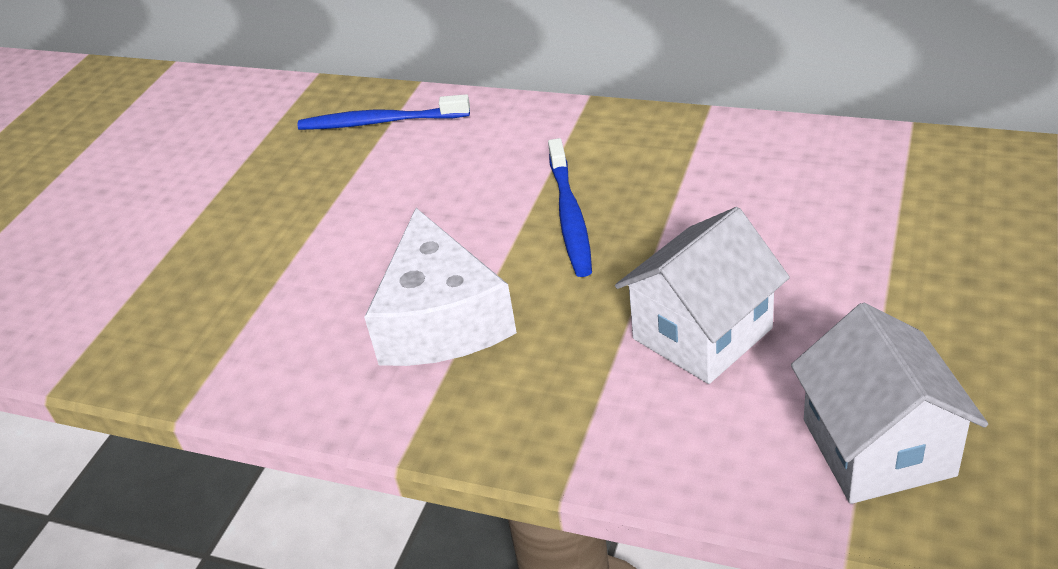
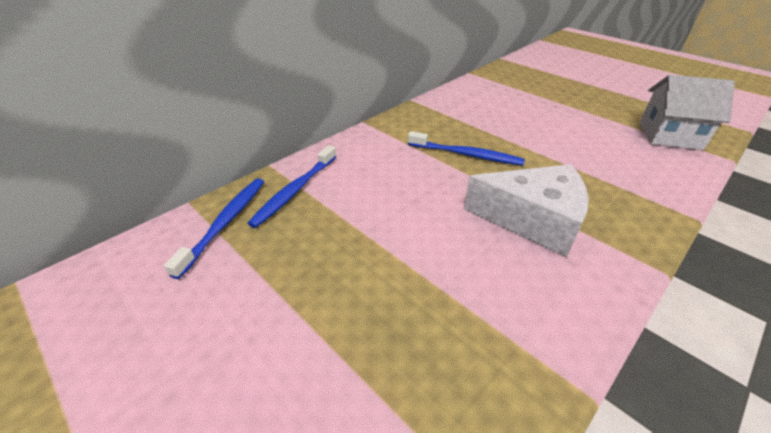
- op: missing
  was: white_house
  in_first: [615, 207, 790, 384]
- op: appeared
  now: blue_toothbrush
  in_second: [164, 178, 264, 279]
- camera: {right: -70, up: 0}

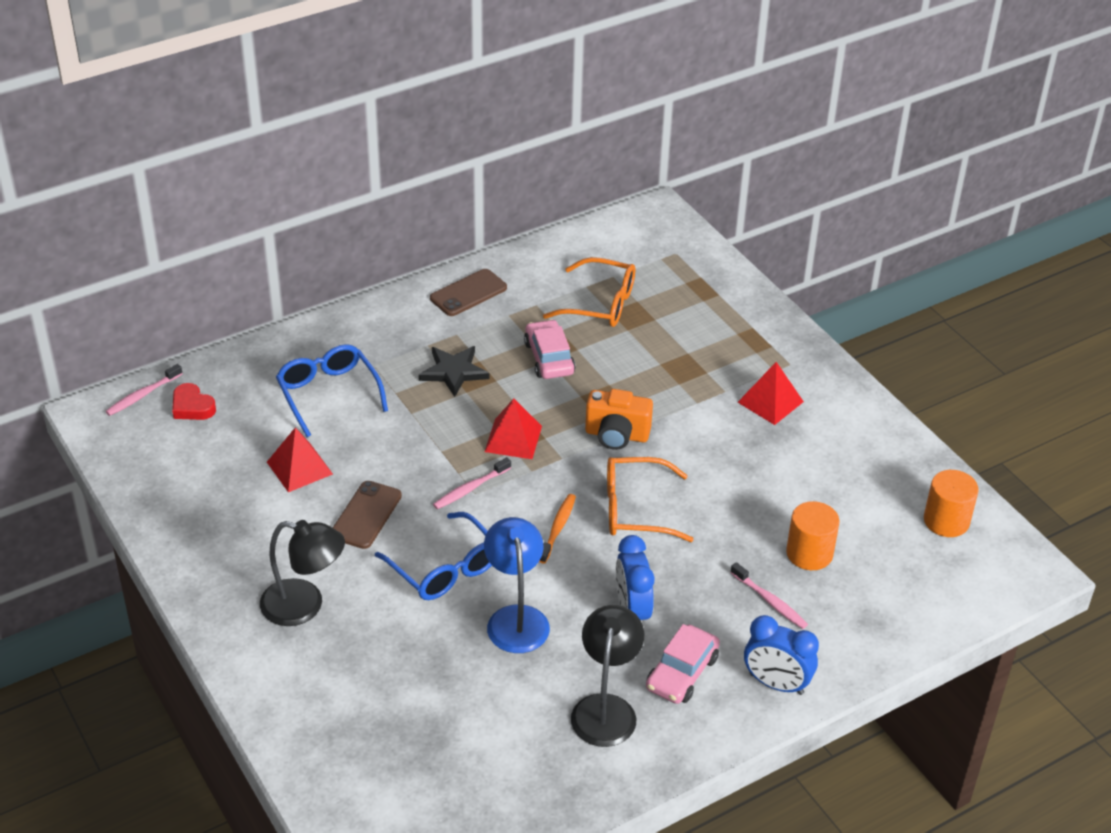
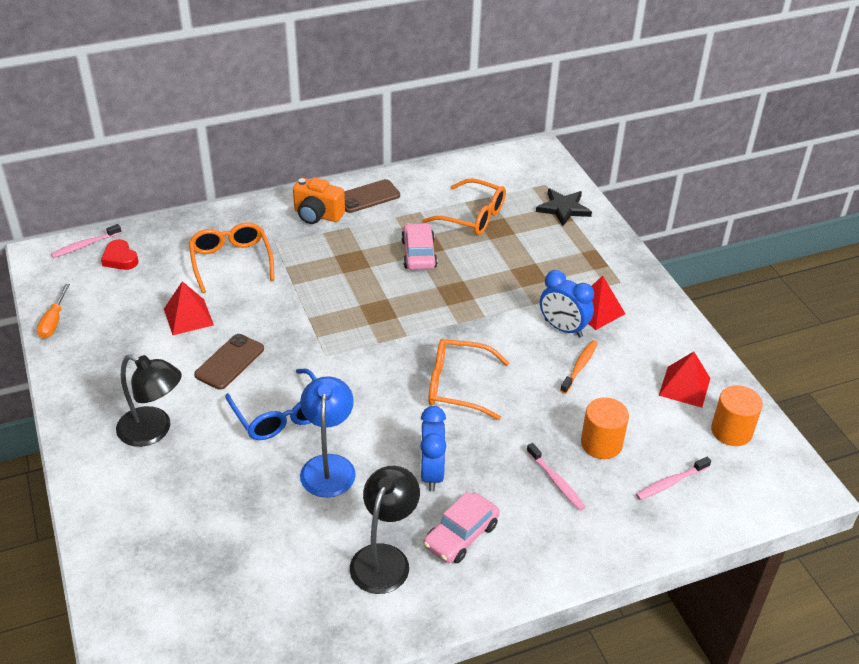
- op: appeared
  now: orange_screwdriver
  in_second: [37, 284, 70, 339]
- op: relocated
  was: black_star
  in_first: [419, 346, 490, 397]
  in_second: [536, 189, 592, 226]
- op: relocated
  was: pink_toothbrush
  in_first: [433, 457, 511, 509]
  in_second: [636, 457, 711, 500]
- op: relocated
  was: red_pyramid
  in_first: [485, 398, 542, 459]
  in_second: [659, 351, 711, 408]
- op: relocated
  was: orange_toothbrush
  in_first: [539, 494, 576, 564]
  in_second: [560, 340, 598, 394]
- op: relocated
  was: orange_camera
  in_first: [585, 389, 653, 450]
  in_second: [293, 177, 345, 224]
- op: relocated
  was: blue_clock
  in_first: [744, 615, 819, 695]
  in_second: [540, 270, 594, 337]
- op: colour
  was: blue_glasses
  now: orange_glasses
  in_first: [276, 344, 388, 437]
  in_second: [189, 222, 274, 293]
- camera: {right: 10, up: 0}

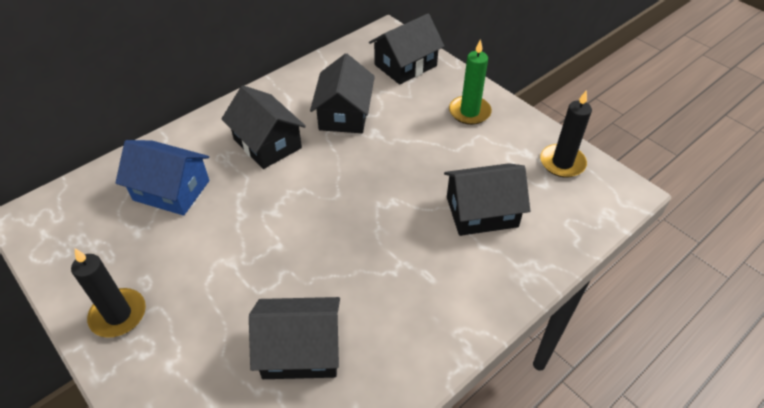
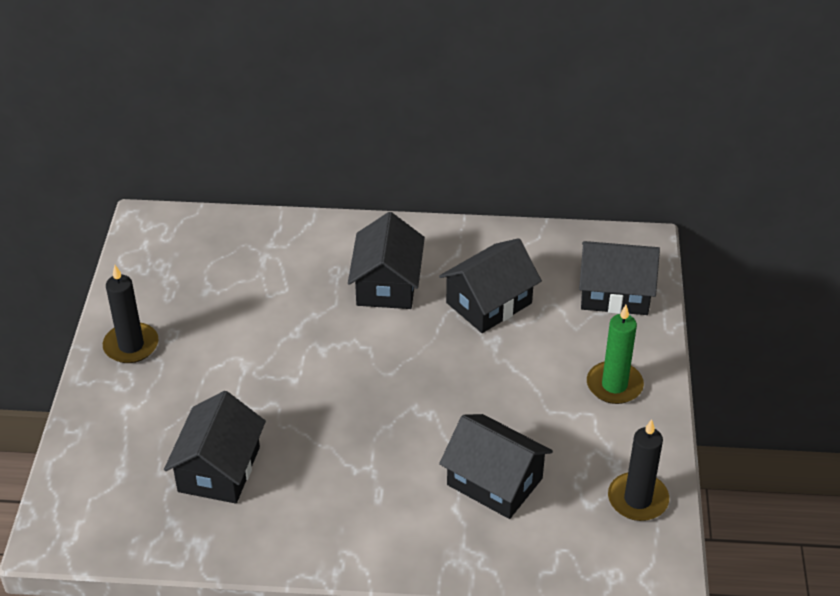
- op: missing
  was: blue_house
  in_first: [115, 140, 209, 216]
- op: spun
  was: black_house
  in_first: [249, 297, 340, 379]
  in_second: [164, 391, 266, 504]
  clockwise: 60
- camera: {right: 45, up: -5}

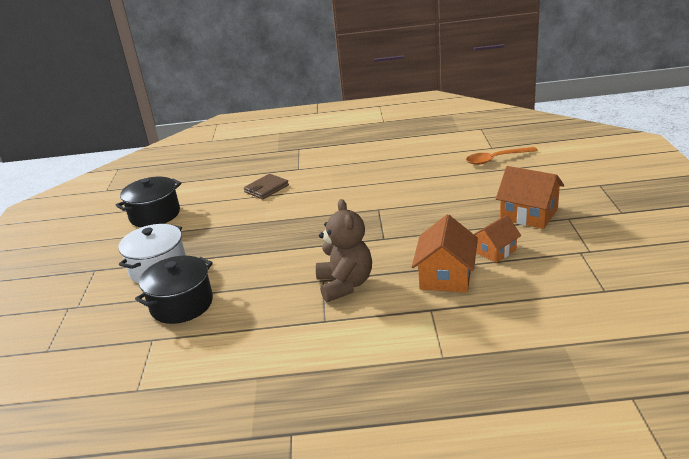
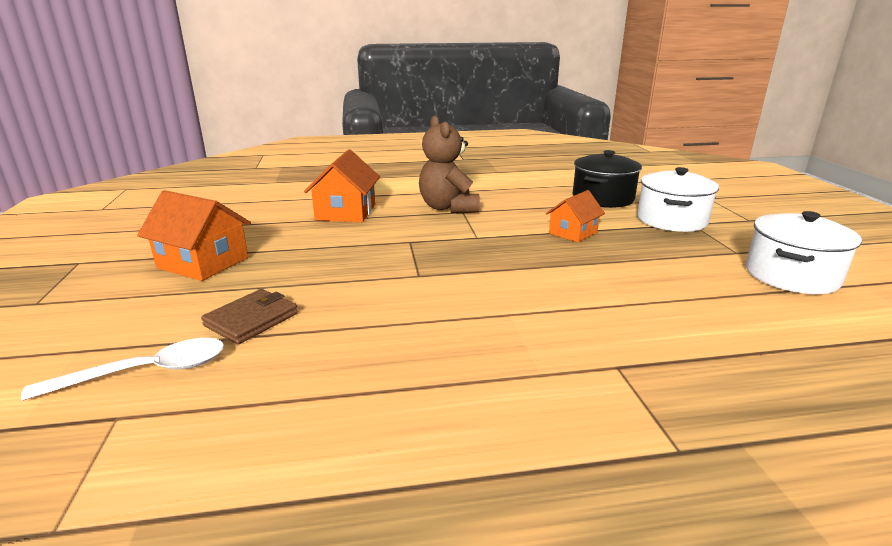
- op: relocated
  was: brown_wallet
  in_first: [243, 174, 289, 200]
  in_second: [201, 289, 298, 344]
- op: relocated
  was: orange_house
  in_first: [474, 215, 521, 263]
  in_second: [546, 190, 605, 242]
- op: colour
  was: black_pot
  now: white_pot
  in_first: [115, 176, 181, 227]
  in_second: [746, 211, 862, 294]
- op: colour
  was: orange_spoon
  now: white_spoon
  in_first: [466, 147, 538, 165]
  in_second: [21, 338, 224, 401]
- camera: {right: 170, up: -5}

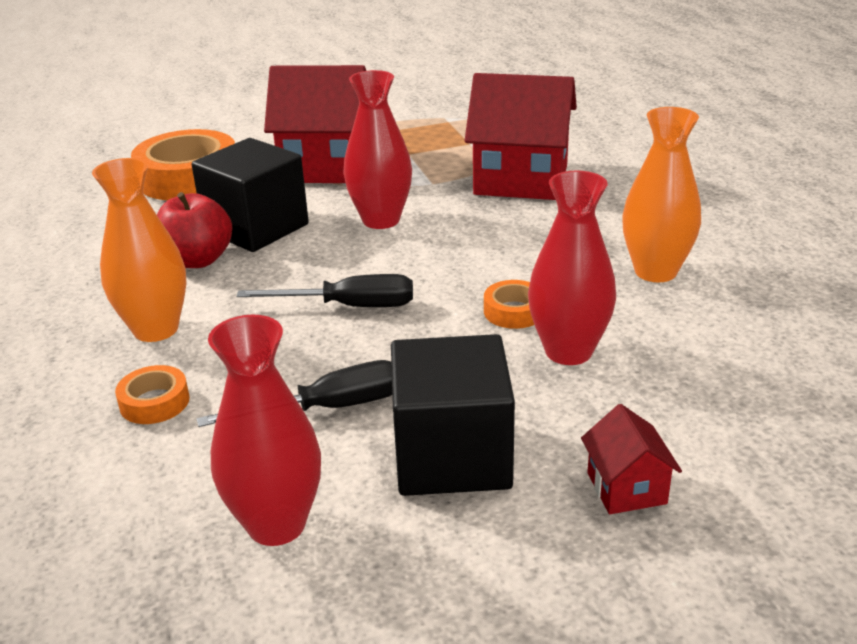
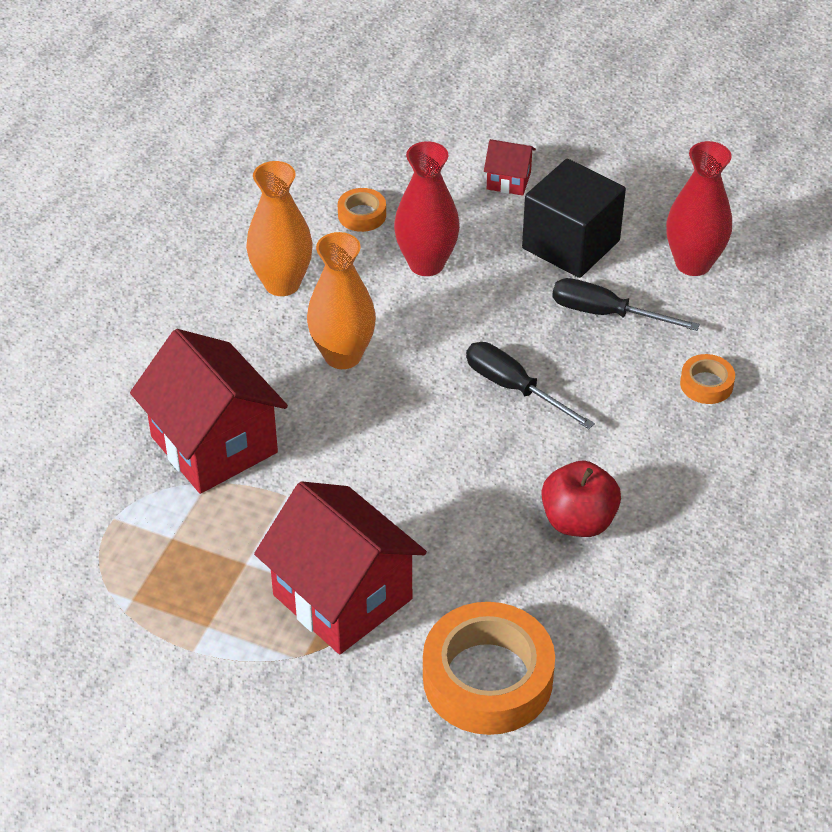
- op: missing
  was: black_cube
  in_first: [191, 138, 309, 252]
- op: missing
  was: red_vase
  in_first: [343, 70, 412, 229]
- op: relocated
  was: orange_vase
  in_first: [92, 158, 187, 342]
  in_second: [307, 232, 376, 369]
- op: relocated
  was: orange_tape
  in_first: [484, 280, 534, 329]
  in_second: [338, 188, 386, 232]
- op: spun
  was: red_house
  in_first: [581, 404, 682, 514]
  in_second: [484, 139, 536, 196]
  clockwise: 75
- camera: {right: -140, up: 15}

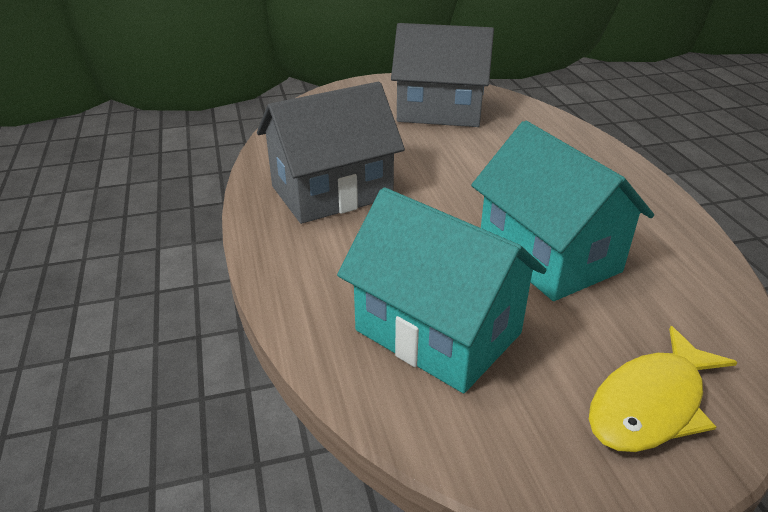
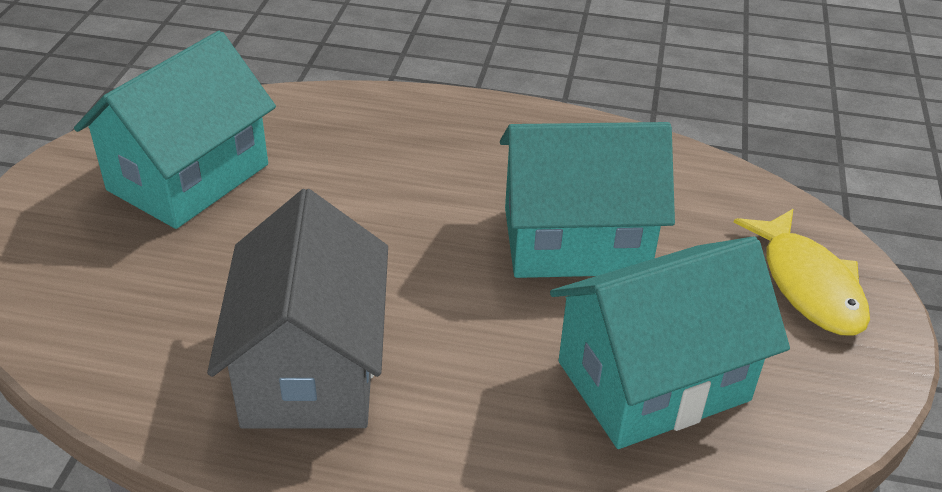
- op: colour
  was: grey_house
  now: turquoise_house
  in_first: [391, 23, 494, 127]
  in_second: [74, 31, 276, 229]
- camera: {right: -65, up: 5}

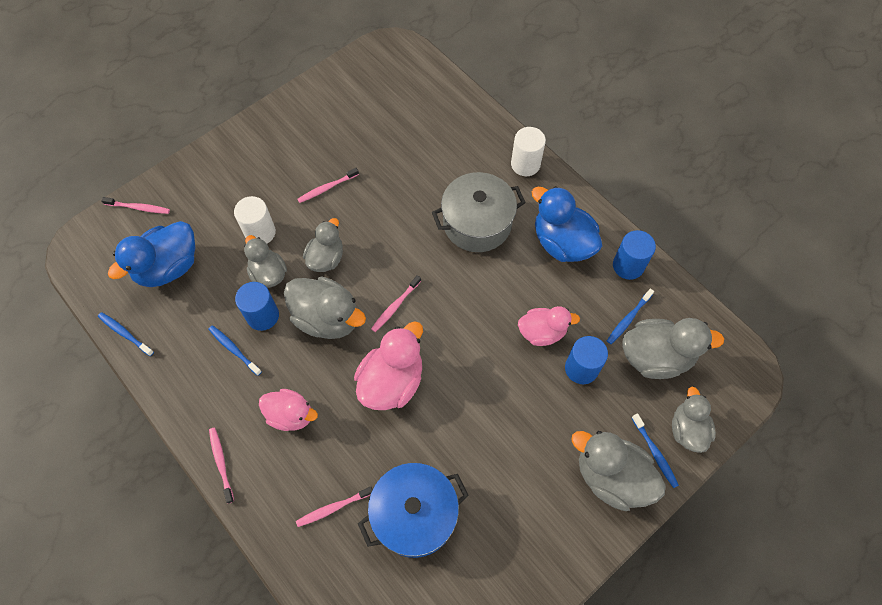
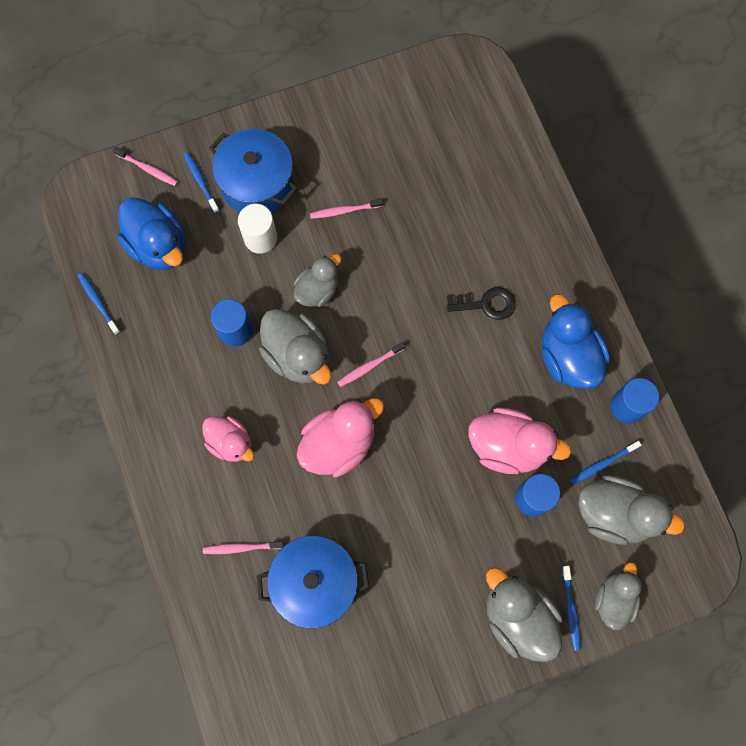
- op: missing
  was: pink_toothbrush
  in_first: [209, 427, 234, 504]
- op: missing
  was: grey_duck
  in_first: [244, 235, 287, 288]
- op: missing
  was: white_cylinder
  in_first: [511, 127, 546, 176]
- op: appeared
  now: blue_pot
  in_second: [209, 129, 298, 212]
- op: relocated
  was: blue_toothbrush
  in_first: [208, 325, 262, 376]
  in_second: [183, 152, 220, 213]
- op: exchanged
  was: grey_pot
  now: black_key
  in_first: [432, 172, 526, 252]
  in_second: [446, 287, 516, 320]
- op: spun
  was: blue_duck
  in_first: [108, 221, 195, 287]
  in_second: [117, 197, 185, 270]
  clockwise: -105
- op: size
  was: pink_duck
  in_first: [518, 306, 580, 346]
  in_second: [468, 408, 571, 474]
  ratio: 1.54
- camera: {right: 20, up: 10}

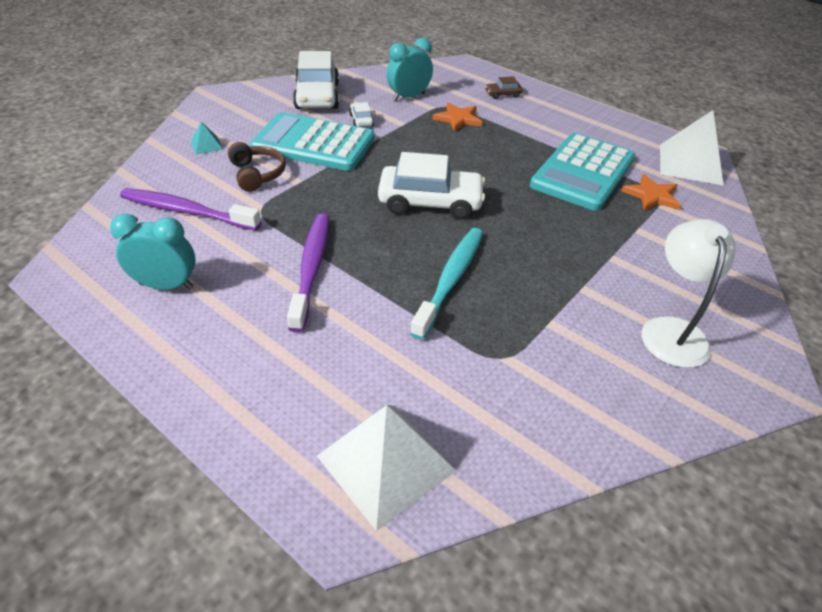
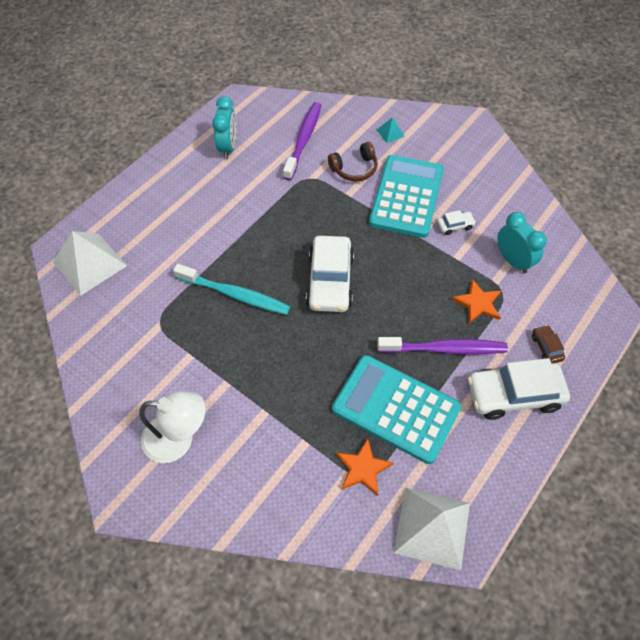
- op: relocated
  was: purple_toothbrush
  in_first: [287, 214, 329, 332]
  in_second: [377, 337, 508, 354]
- op: relocated
  was: white_car
  in_first: [293, 51, 339, 109]
  in_second: [468, 358, 570, 420]
- camera: {right: 90, up: 15}

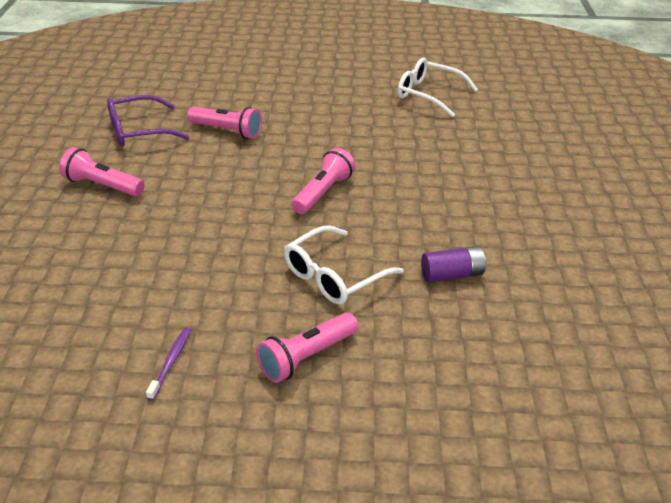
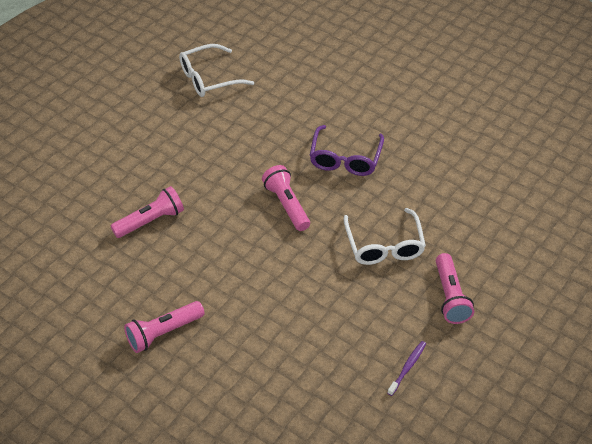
- op: missing
  was: purple_battery
  in_first: [421, 246, 486, 282]
- op: relocated
  was: purple_glasses
  in_first: [107, 95, 190, 147]
  in_second: [309, 125, 384, 176]
- op: spun
  was: purple_toothbrush
  in_first: [146, 327, 191, 400]
  in_second: [388, 341, 426, 396]
  clockwise: 75
- camera: {right: -55, up: 10}

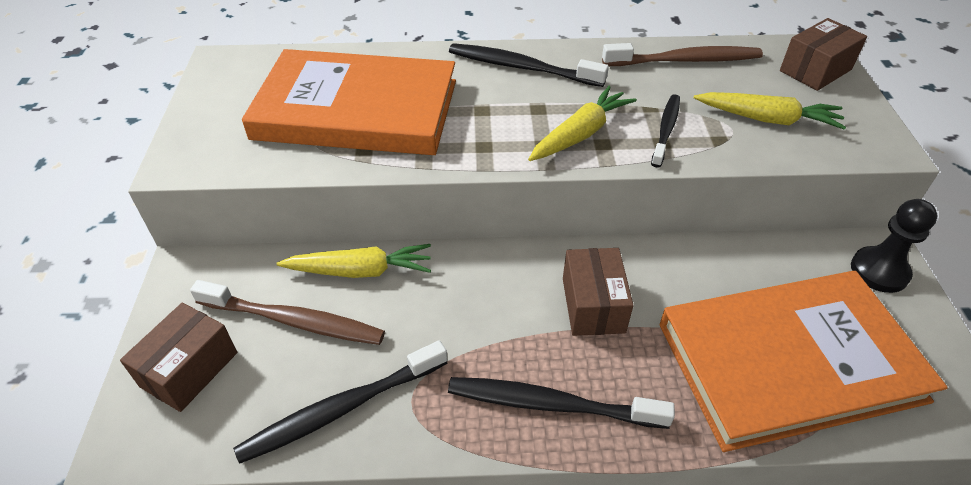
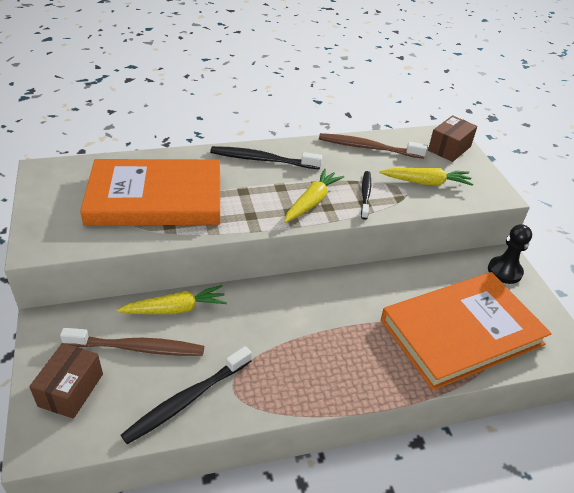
- op: missing
  was: black_toothbrush
  in_first: [448, 377, 675, 429]
- op: missing
  was: brown_box
  in_first: [563, 248, 634, 336]
- op: spun
  was: brown_toothbrush
  in_first: [602, 43, 763, 66]
  in_second: [319, 133, 427, 159]
  clockwise: -150
- camera: {right: -15, up: -5}

